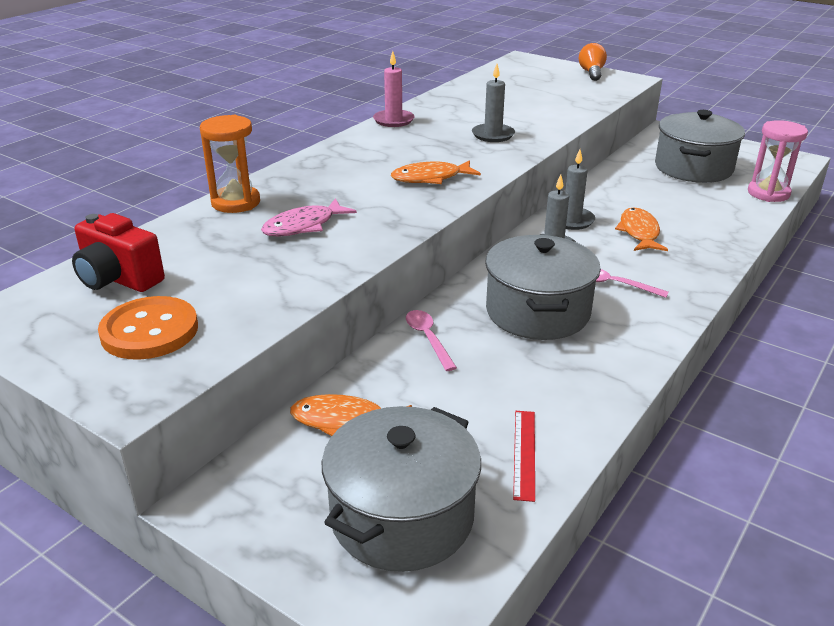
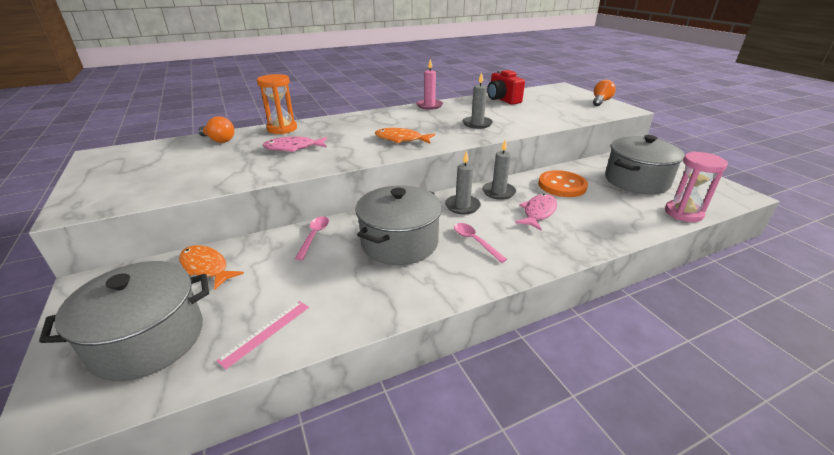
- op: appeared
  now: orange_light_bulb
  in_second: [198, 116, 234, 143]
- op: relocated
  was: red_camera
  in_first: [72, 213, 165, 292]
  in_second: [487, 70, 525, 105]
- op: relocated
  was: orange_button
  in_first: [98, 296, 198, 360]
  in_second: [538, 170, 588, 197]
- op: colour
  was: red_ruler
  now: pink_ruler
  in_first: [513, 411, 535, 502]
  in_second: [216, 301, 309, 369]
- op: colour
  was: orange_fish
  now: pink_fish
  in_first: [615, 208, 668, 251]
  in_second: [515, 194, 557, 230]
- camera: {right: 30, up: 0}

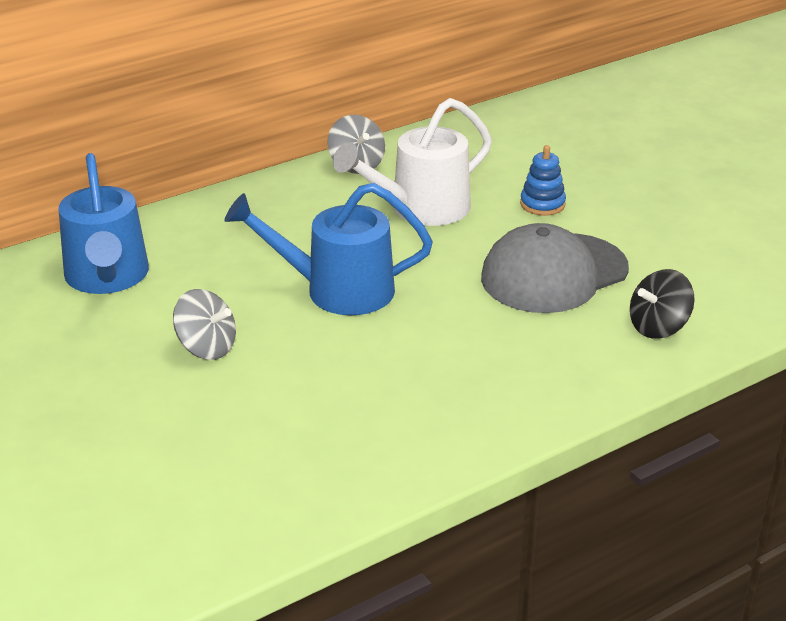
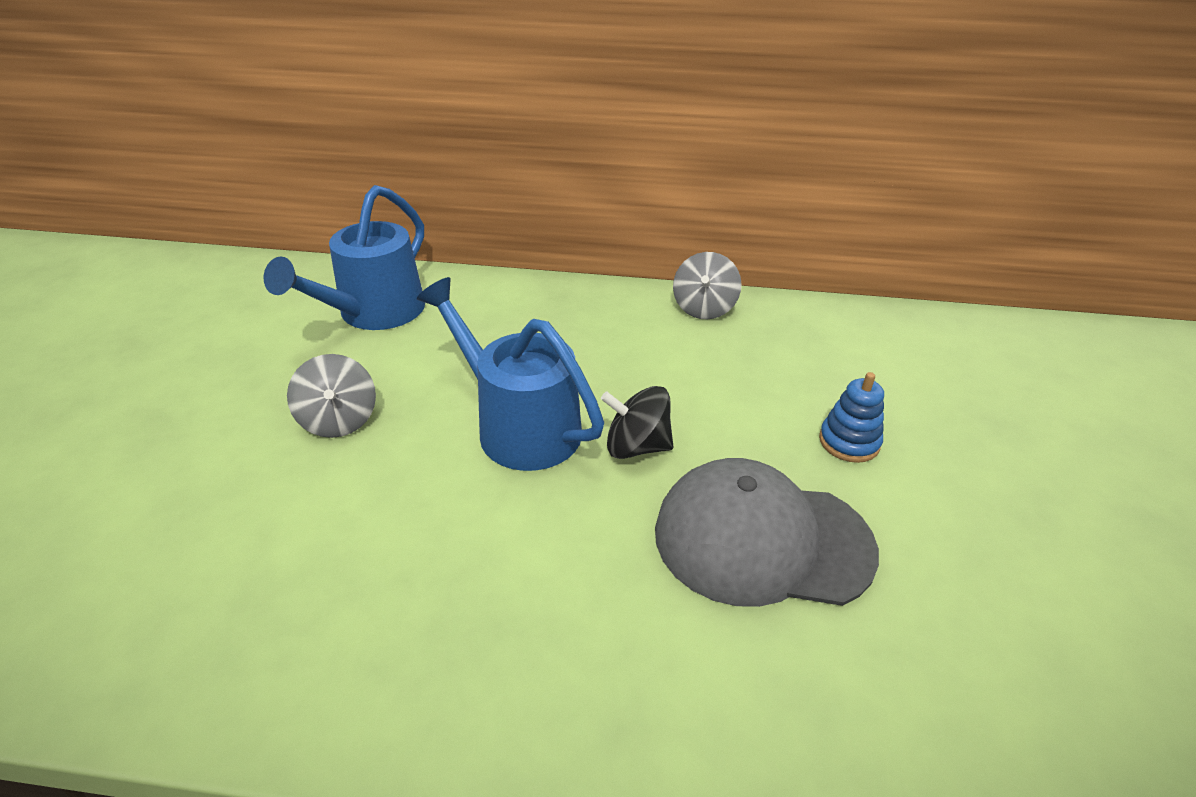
- op: missing
  was: white_watering_can
  in_first: [333, 98, 492, 226]
- op: relocated
  was: black_spinning_top
  in_first: [630, 269, 695, 339]
  in_second: [601, 386, 673, 459]
- camera: {right: 40, up: 5}

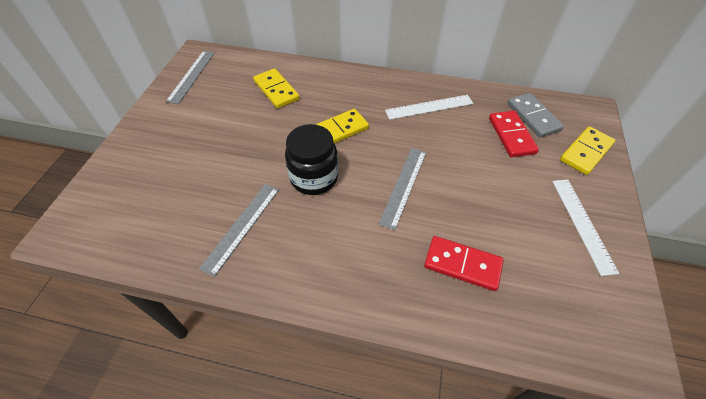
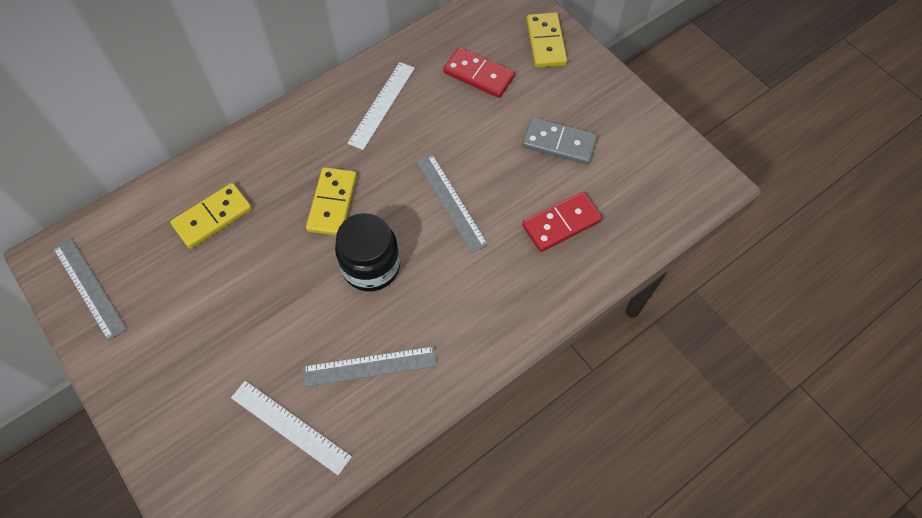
- op: relocated
  was: grey_domino
  in_first: [507, 93, 564, 138]
  in_second: [522, 117, 597, 165]
- op: relocated
  was: white_ruler
  in_first: [552, 180, 619, 276]
  in_second: [231, 381, 352, 475]
- op: spun
  was: grey_ruler
  in_first: [199, 184, 279, 277]
  in_second: [303, 346, 438, 387]
  clockwise: -75
- op: spun
  was: yellow_domino
  in_first: [253, 68, 300, 109]
  in_second: [170, 183, 252, 249]
  clockwise: -45
- camera: {right: -50, up: 10}

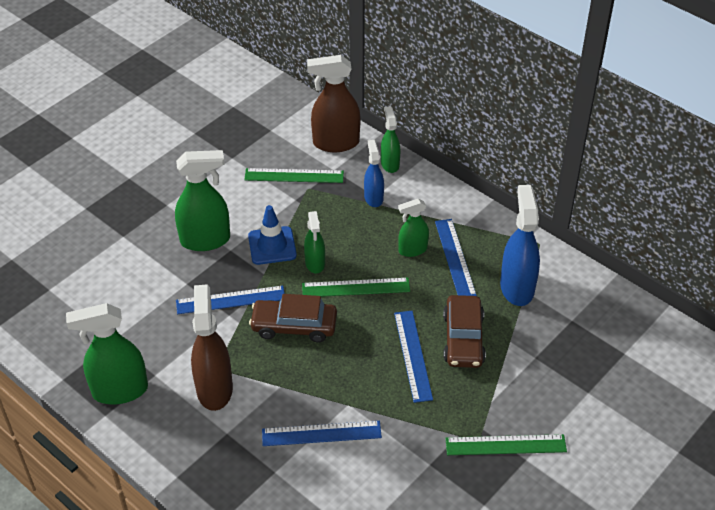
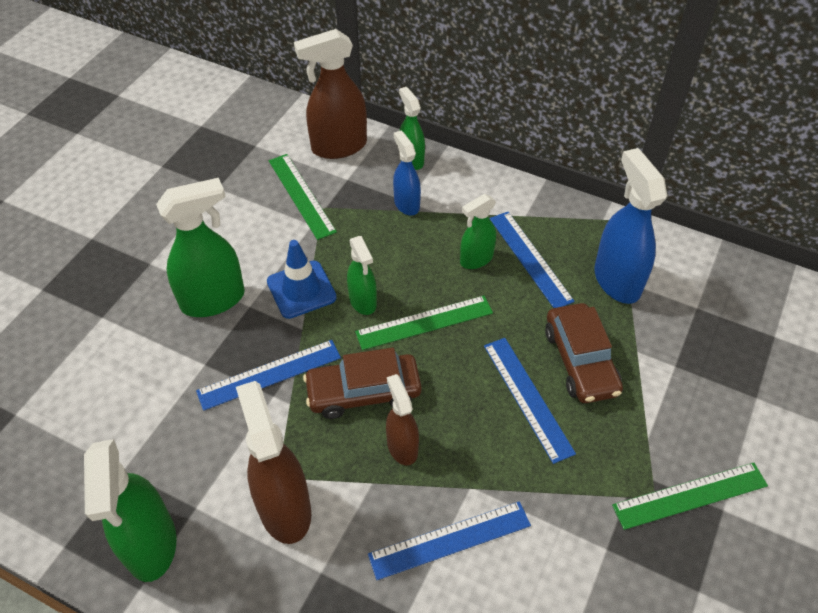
- op: appeared
  now: brown_spray_bottle
  in_second: [386, 374, 419, 466]
- op: spun
  was: green_spray_bottle
  in_first: [66, 303, 148, 404]
  in_second: [84, 439, 177, 582]
  clockwise: -75
- op: spun
  was: green_ruler
  in_first: [244, 168, 344, 183]
  in_second: [269, 154, 337, 240]
  clockwise: 75
- camera: {right: -15, up: 5}

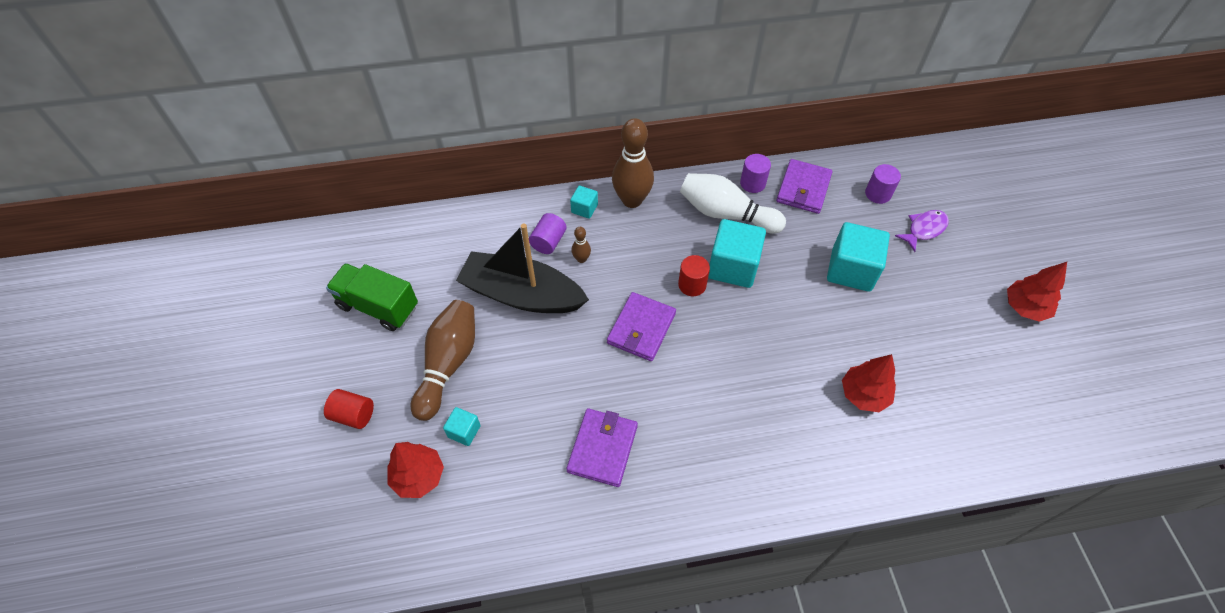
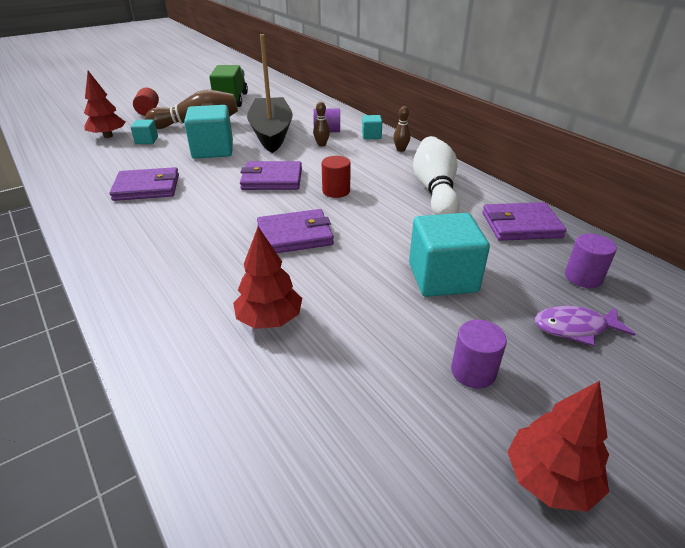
- op: appeared
  now: purple_wallet
  in_second: [257, 209, 334, 253]
- op: relocated
  was: turquoise_cube
  in_first: [708, 219, 766, 288]
  in_second: [184, 105, 233, 159]
- op: relocated
  was: purple_cylinder
  in_first: [740, 154, 771, 193]
  in_second: [451, 320, 507, 389]
- op: spun
  was: purple_fish
  in_first: [895, 210, 949, 252]
  in_second: [535, 306, 635, 346]
  clockwise: 150
- op: size
  was: brown_bowling_pin
  in_first: [612, 118, 654, 208]
  in_second: [393, 106, 410, 152]
  ratio: 0.45
- camera: {right: 65, up: -20}

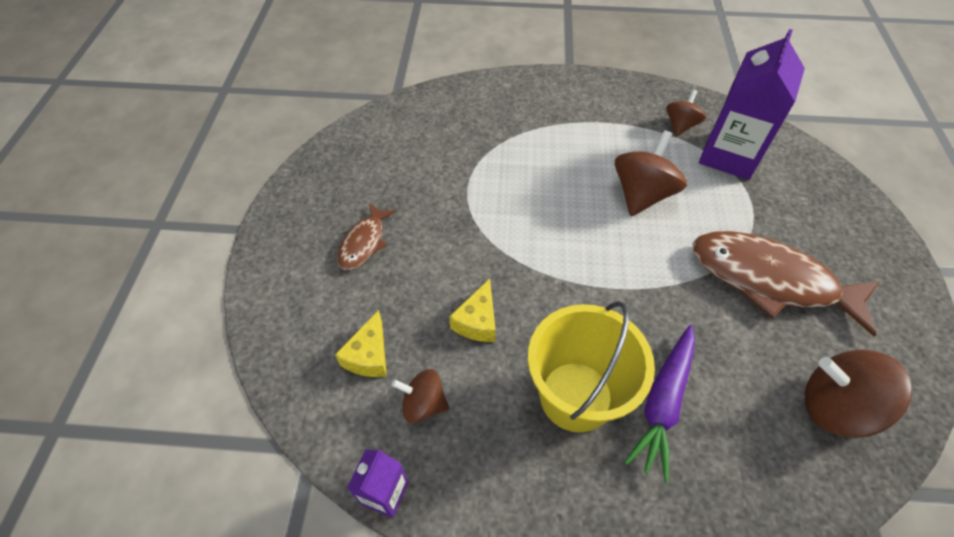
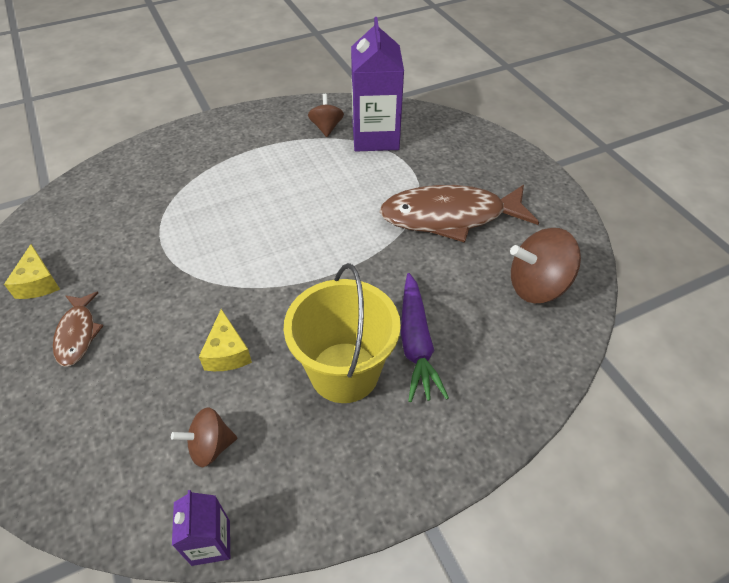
- op: missing
  was: brown_spinning_top
  in_first: [615, 130, 687, 216]
- op: relocated
  was: yellow_cheese
  in_first: [335, 310, 387, 377]
  in_second: [4, 244, 60, 299]
- camera: {right: -30, up: -5}

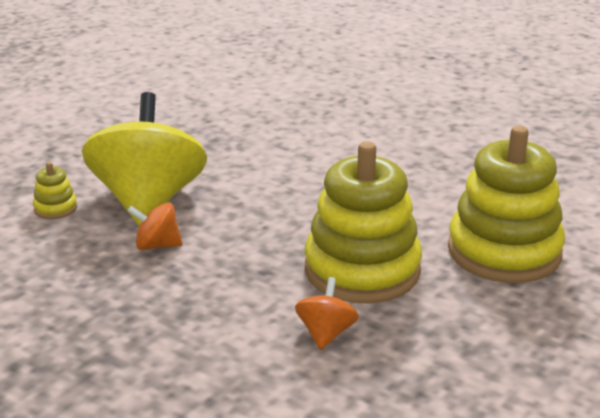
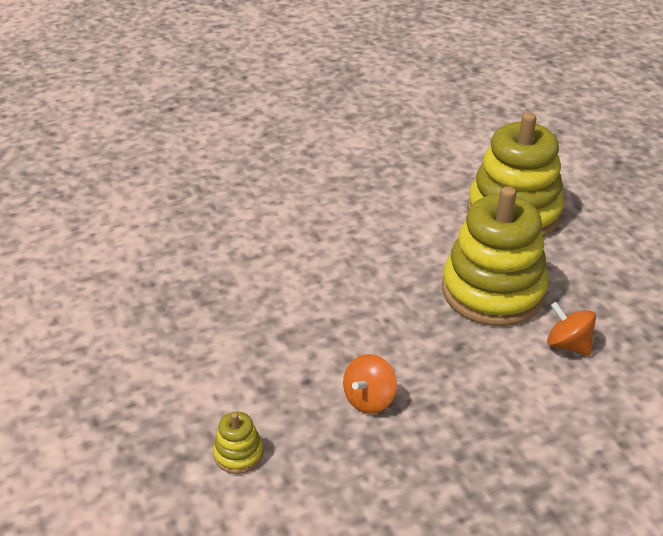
- op: missing
  was: yellow_spinning_top
  in_first: [82, 92, 207, 226]
- camera: {right: -60, up: 10}

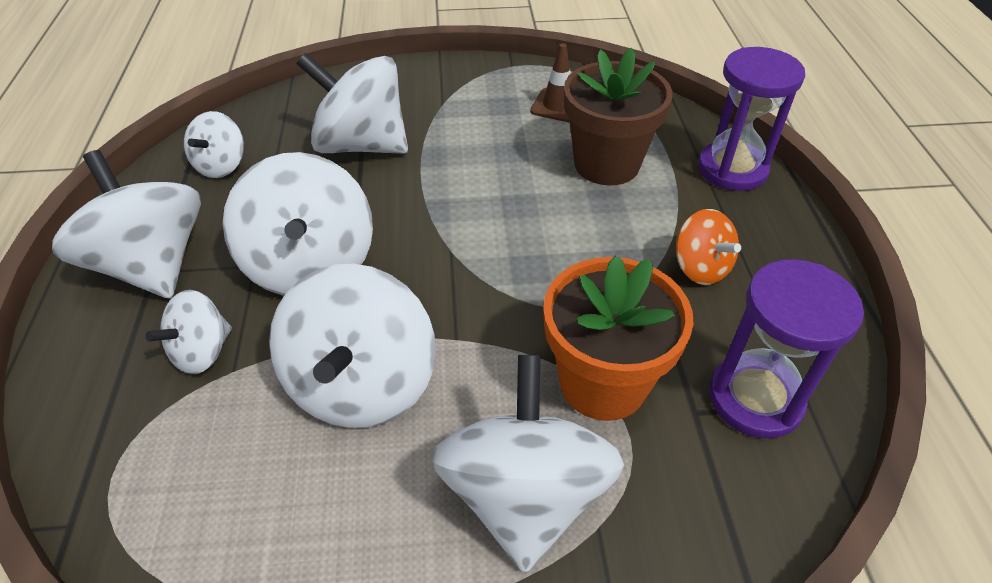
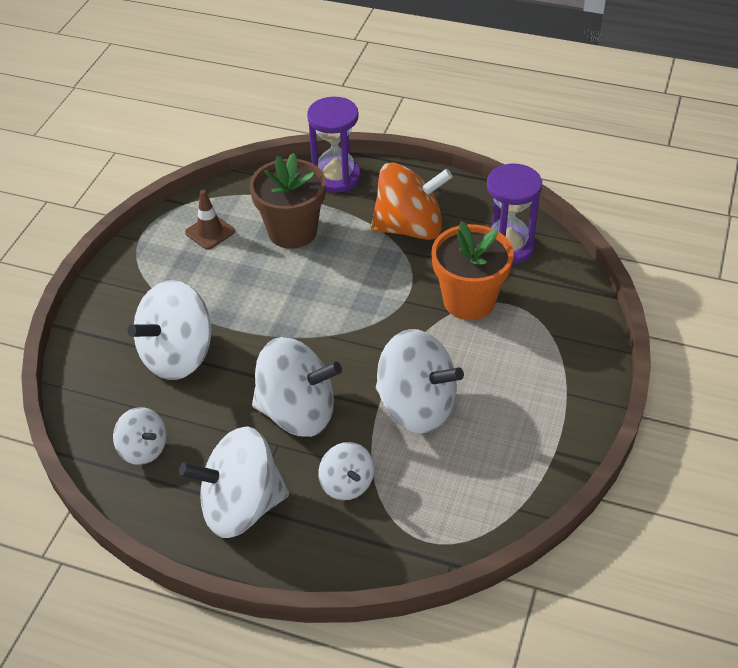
- op: missing
  was: white_spinning_top
  in_first: [432, 355, 624, 573]
- op: size
  was: orange_spinning_top
  in_first: [676, 209, 741, 285]
  in_second: [371, 162, 453, 240]
  ratio: 1.85
- camera: {right: -65, up: 0}

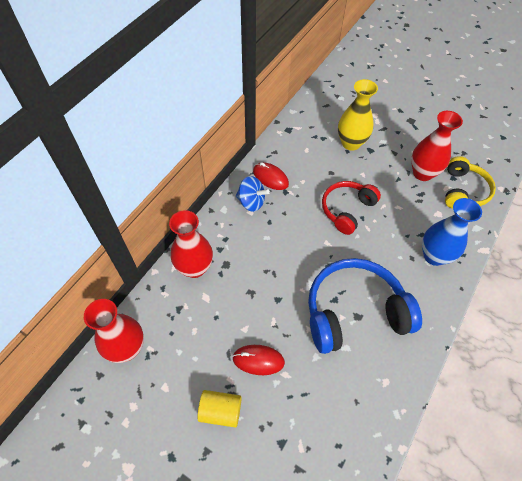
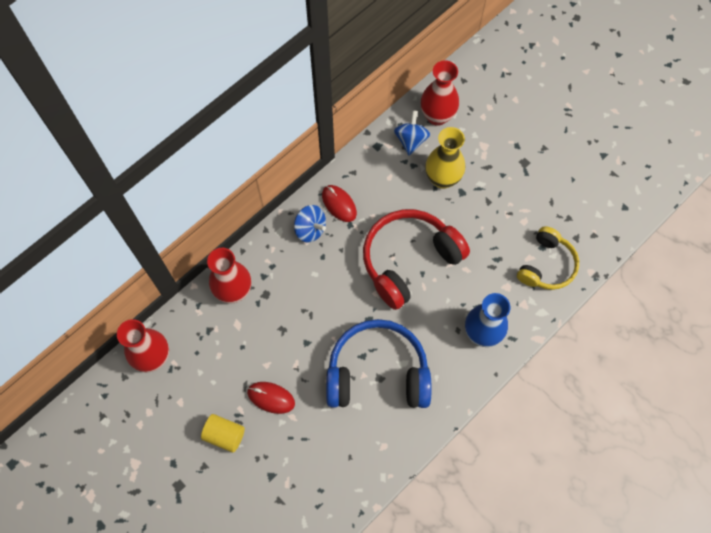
- op: appeared
  now: blue_spinning_top
  in_second: [394, 110, 430, 156]
- op: relocated
  was: red_vase
  in_first: [411, 111, 463, 181]
  in_second: [421, 60, 459, 126]
- op: size
  was: red_headphones
  in_first: [322, 181, 381, 235]
  in_second: [363, 209, 470, 310]
  ratio: 1.61
- camera: {right: 15, up: 10}

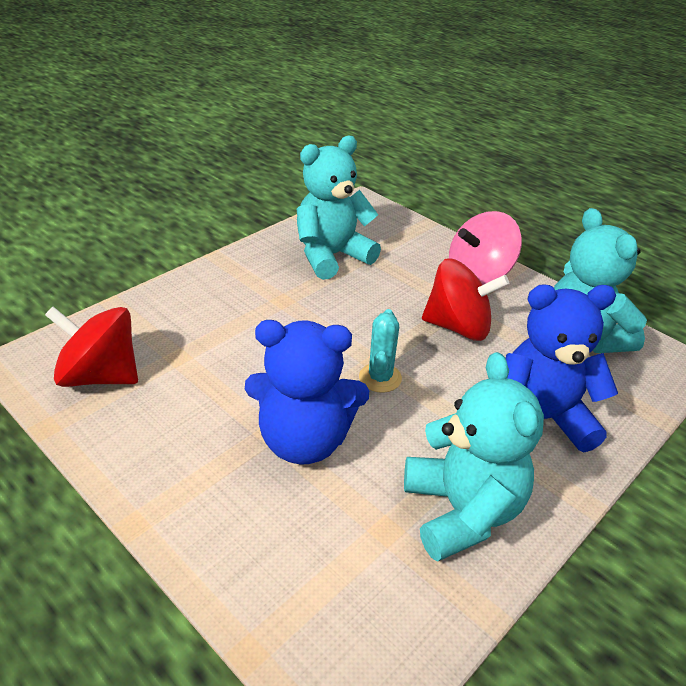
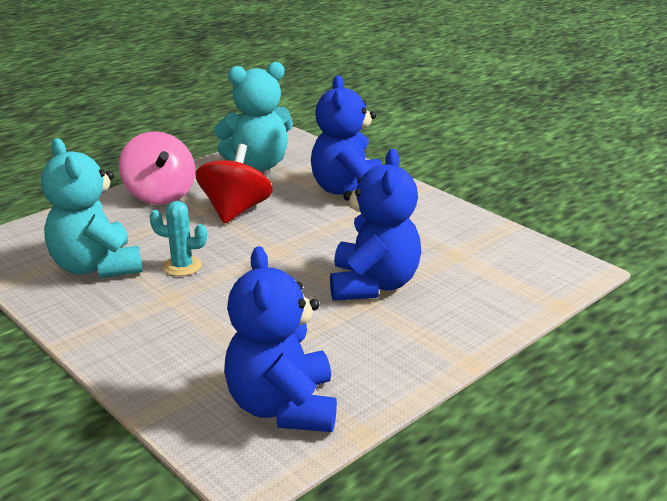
- op: missing
  was: turquoise_teddy_bear
  in_first: [404, 352, 544, 562]
- op: relocated
  was: turquoise_cactus
  in_first: [359, 309, 402, 393]
  in_second: [150, 201, 207, 276]
- op: exchanged
  was: red_spinning_top
  now: blue_teddy_bear
  in_first: [45, 307, 138, 387]
  in_second: [224, 246, 337, 432]
- camera: {right: -85, up: -10}

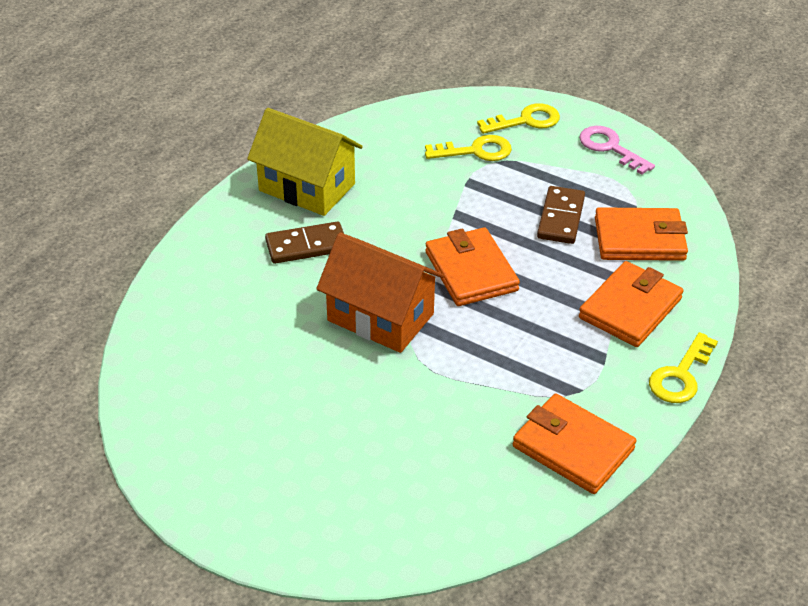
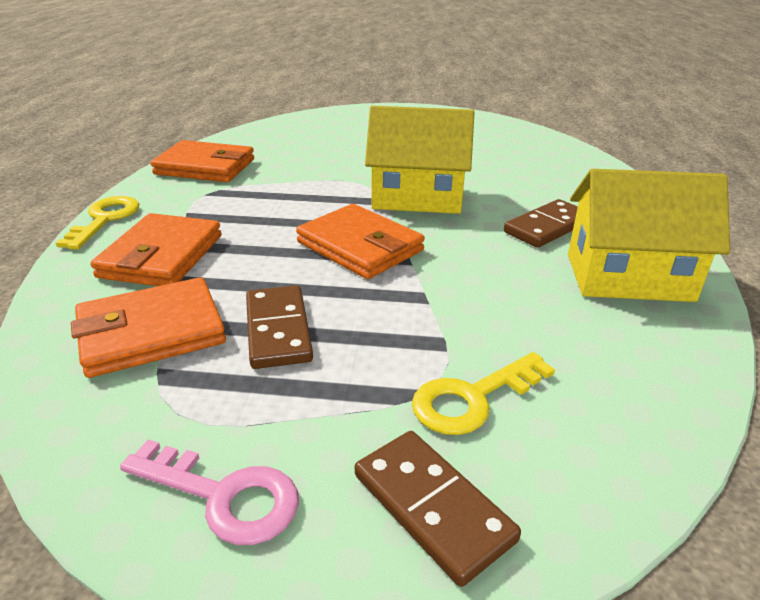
- op: exchanged
  was: yellow_key
  now: brown_domino
  in_first: [477, 103, 560, 134]
  in_second: [355, 431, 521, 587]
- op: colour
  was: orange_house
  now: yellow_house
  in_first: [316, 232, 444, 353]
  in_second: [365, 106, 475, 214]
- camera: {right: 155, up: -10}

